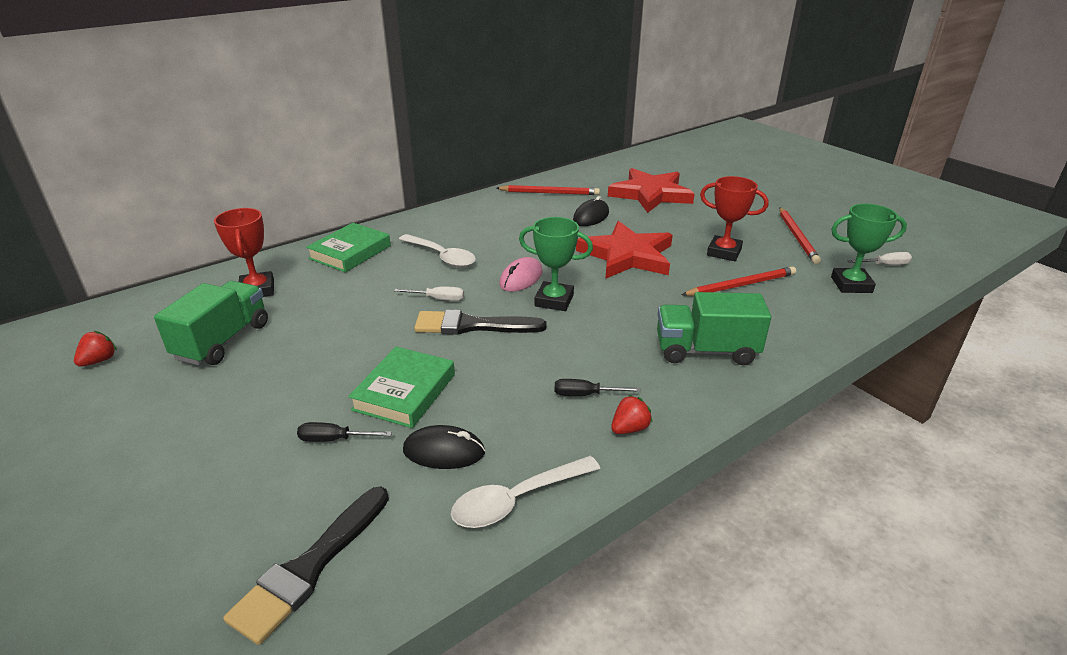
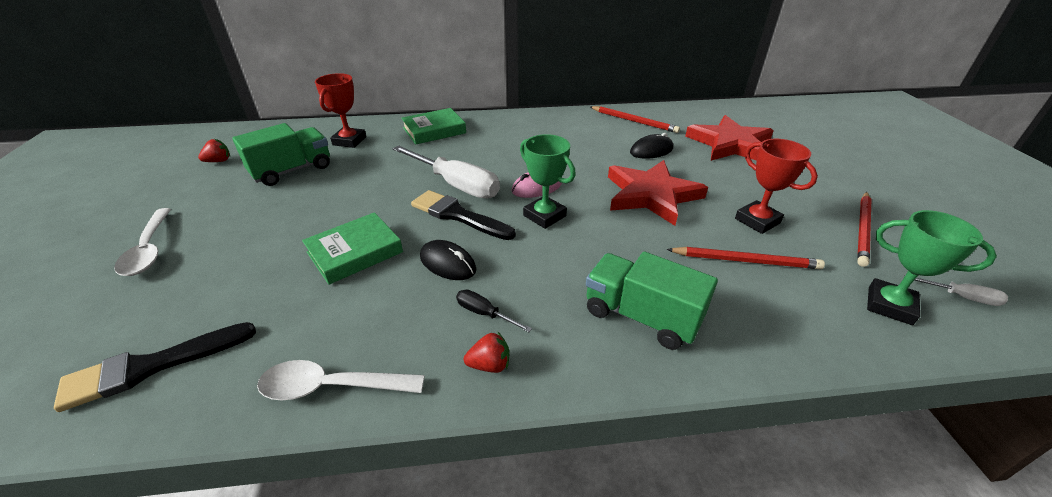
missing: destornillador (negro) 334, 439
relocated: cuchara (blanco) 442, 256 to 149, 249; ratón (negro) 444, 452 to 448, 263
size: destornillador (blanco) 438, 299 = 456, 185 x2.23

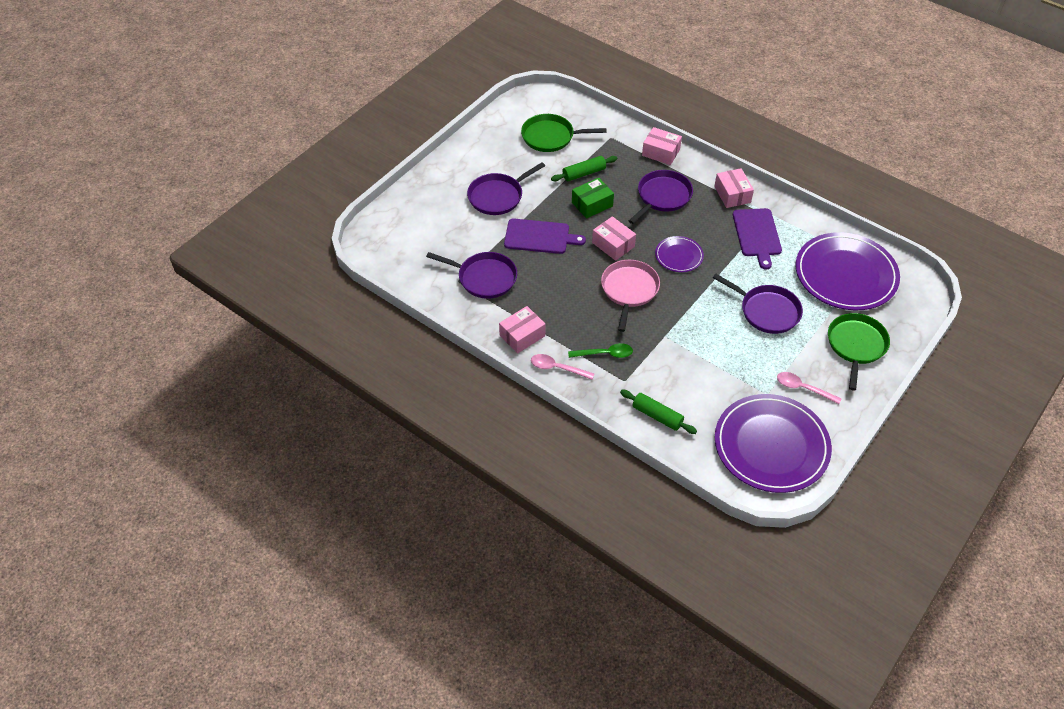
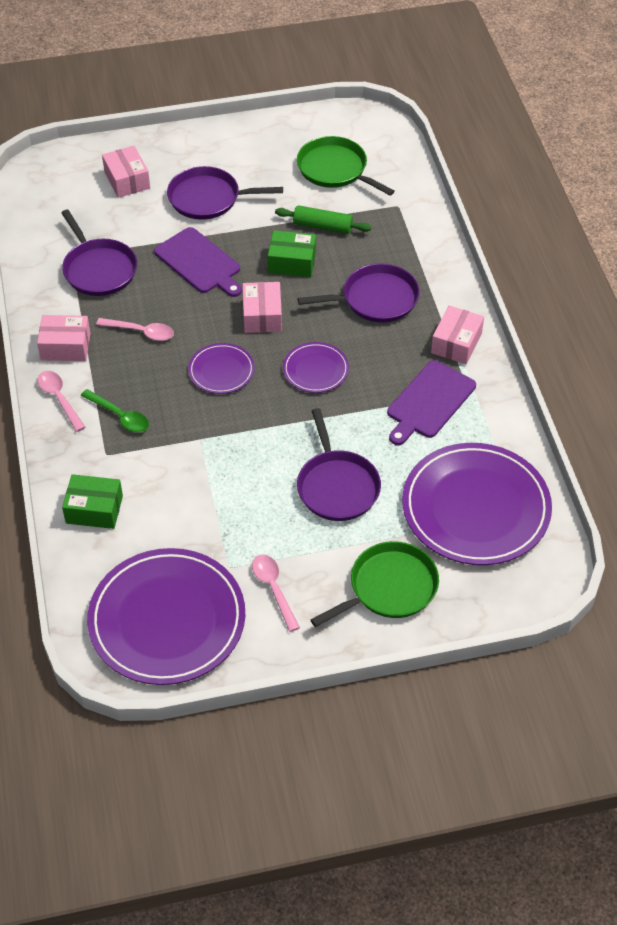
appeared: cuchara (rosa) 141, 332
relocated: caja (rosa) 661, 152 to 127, 180
exchanged: rodillo (verde) 657, 416 to caja (verde) 94, 509; sartén (rosa) 629, 290 to plato (morado) 221, 371

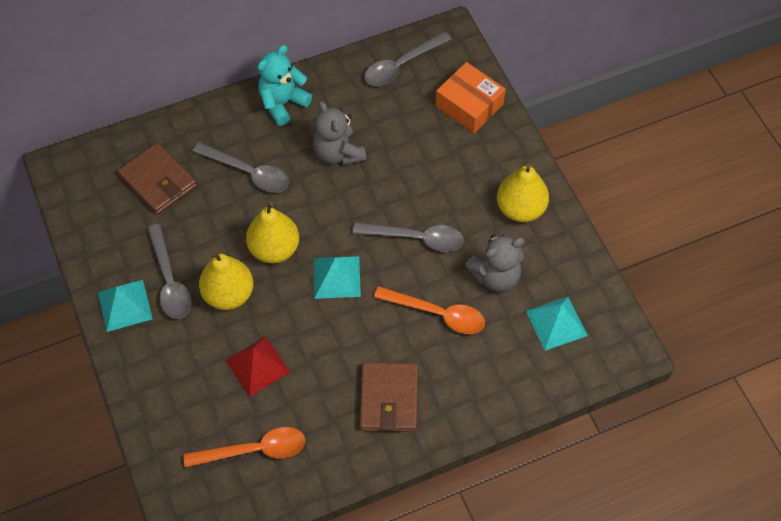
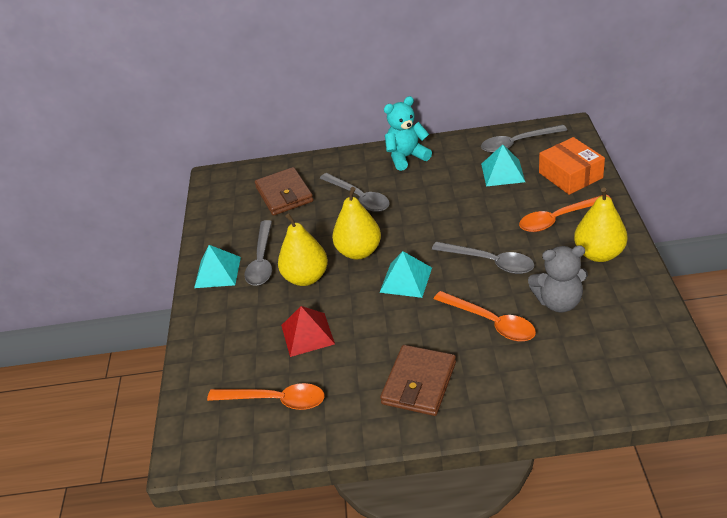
missing: osito (gris) 338, 153
appeared: cuchara (naranja) 558, 219
relocated: pirámide (turquesa) 556, 323 to 503, 172

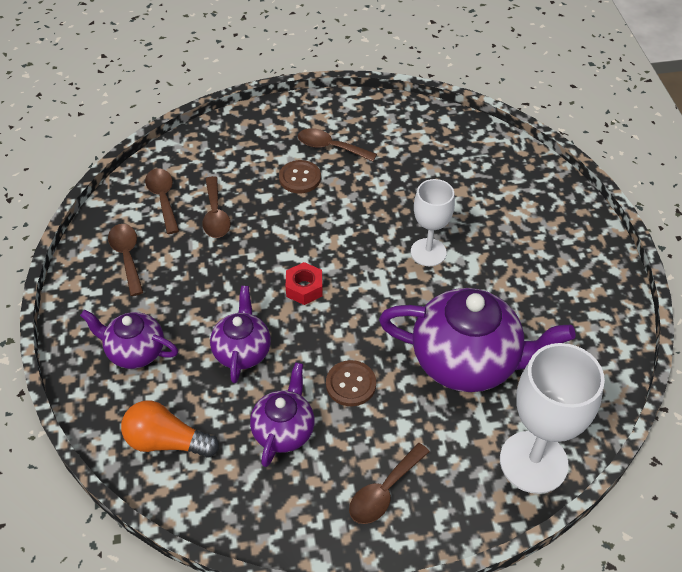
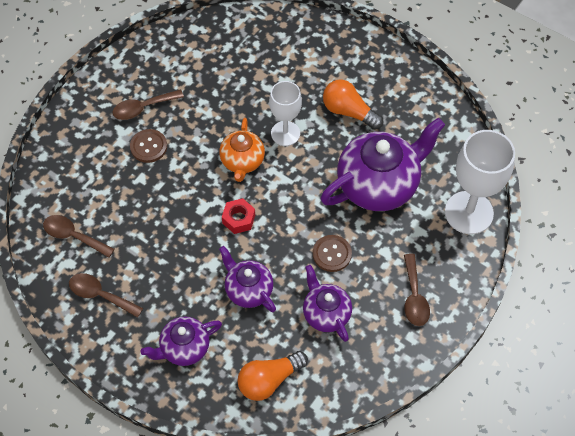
missing: cuchara (marrón) 215, 215
appeared: tetera (naranja) 242, 161; bombilla (naranja) 349, 111

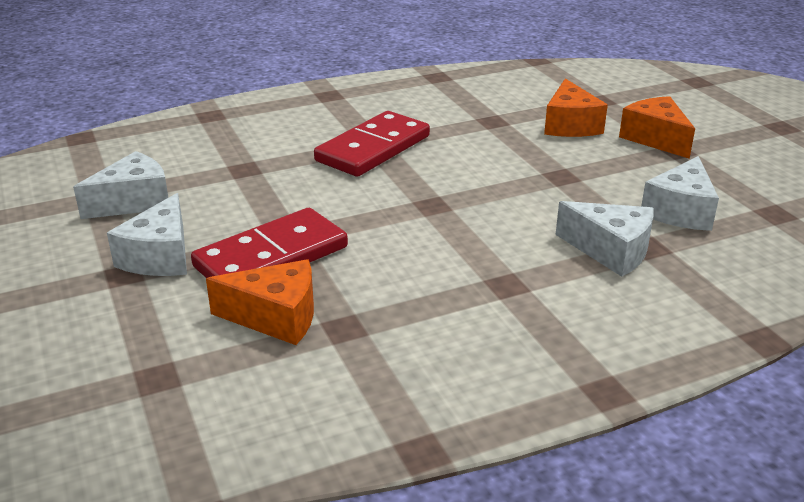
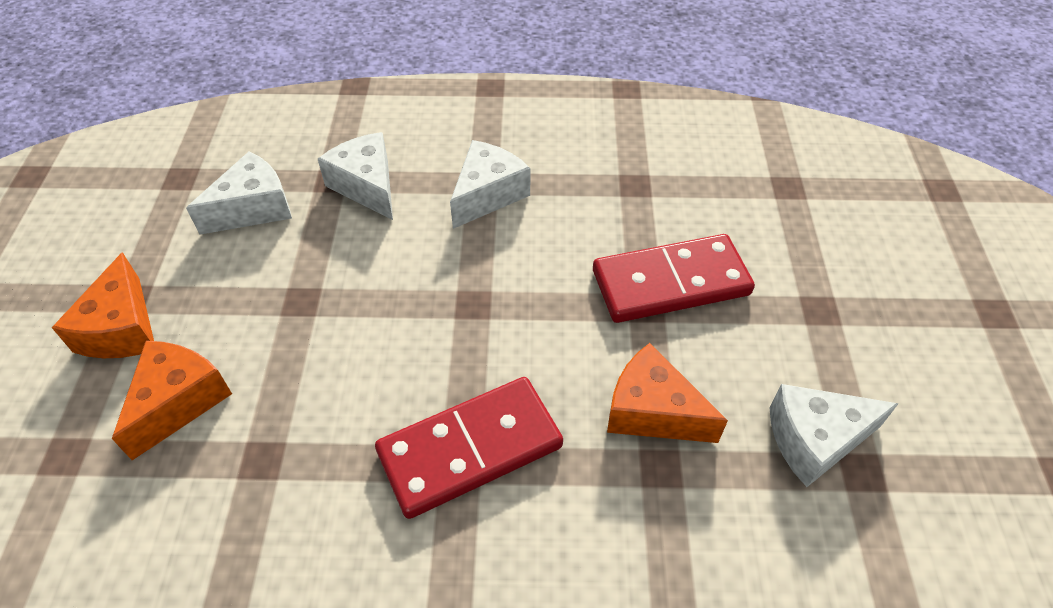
relocated: queso (blanco) 160, 256 to 487, 194; queso (naranja) 276, 317 to 652, 411

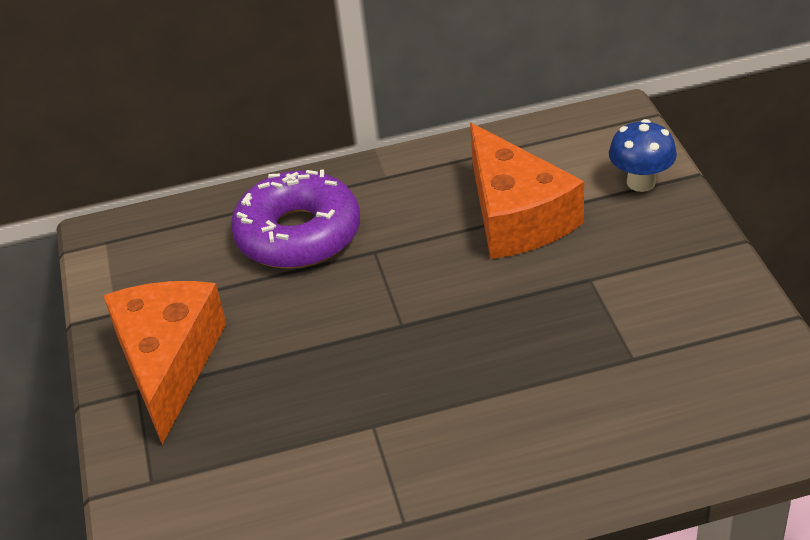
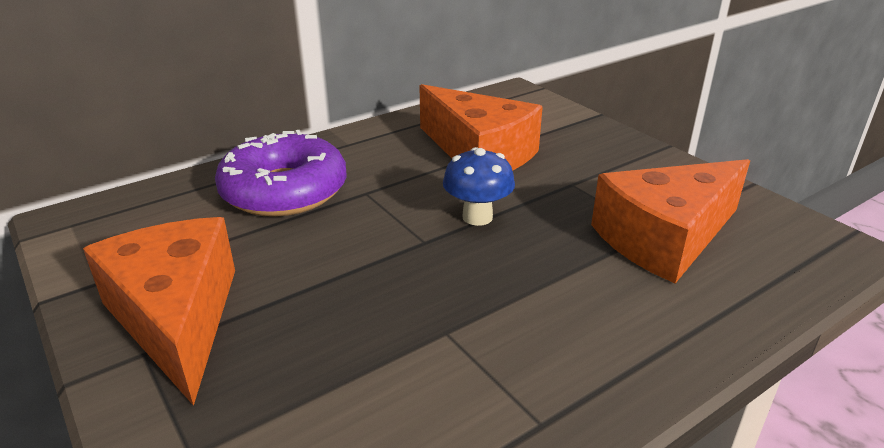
appeared: queso (naranja) 664, 238
relocated: seta (azul) 641, 182 to 477, 217

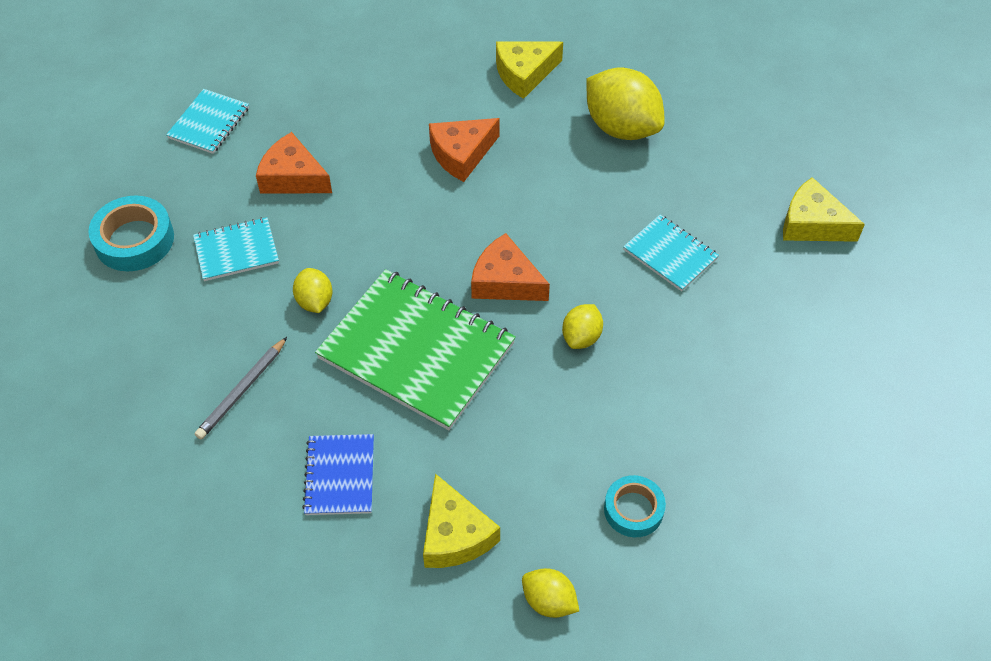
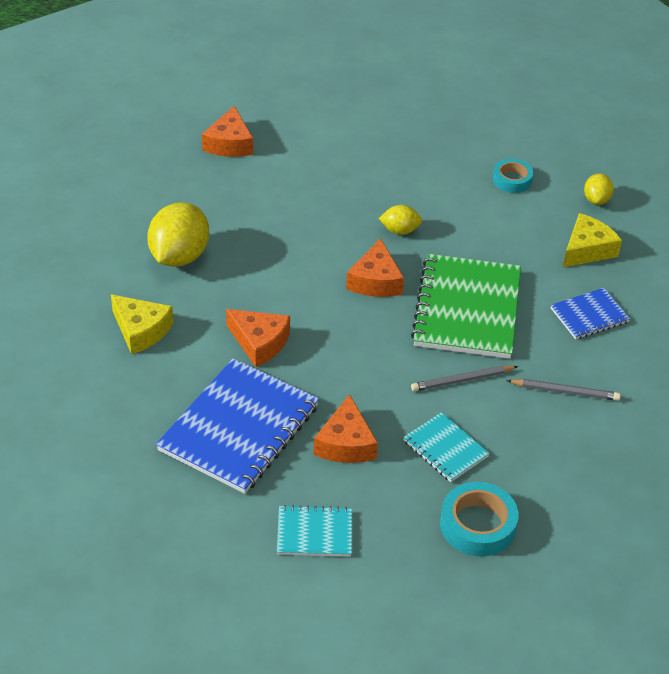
missing: cuaderno (turquesa) 670, 254
appeared: cuaderno (azul) 239, 428
exchanged: limón (amarillo) 315, 301 to lápiz (gris) 462, 380
colour: queso (amarillo) 812, 224 to queso (naranja) 229, 143

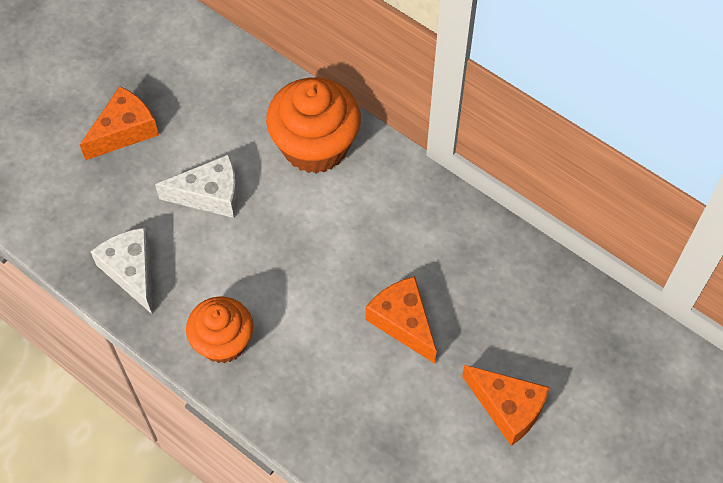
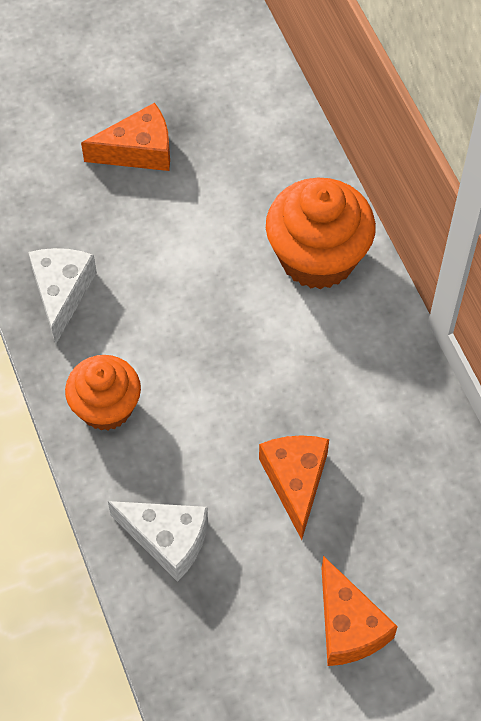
relocated: queso (blanco) 210, 195 to 167, 540

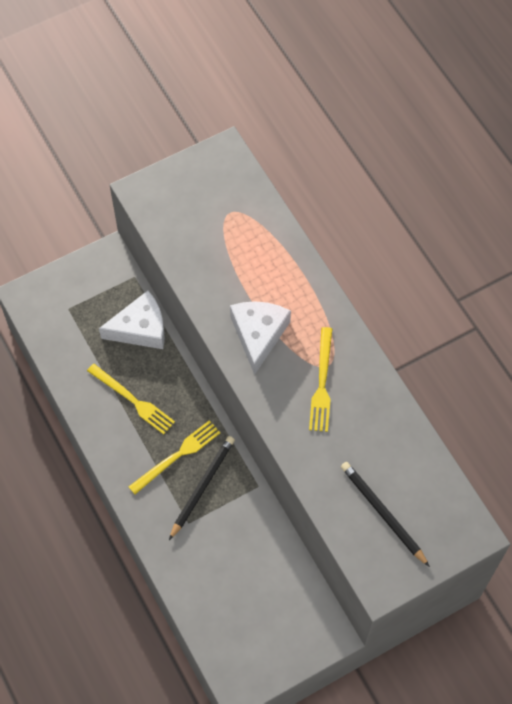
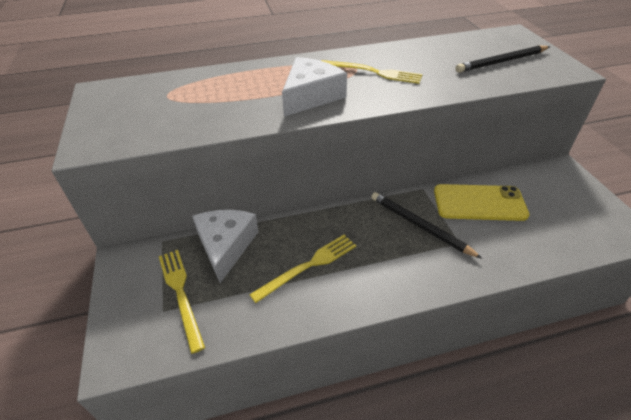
appeared: móvil (amarillo) 479, 203
relocated: tenedor (amarillo) 177, 456 to 181, 294
spun: queso (blanco) 258, 335 = 310, 96 105 degrees clockwise

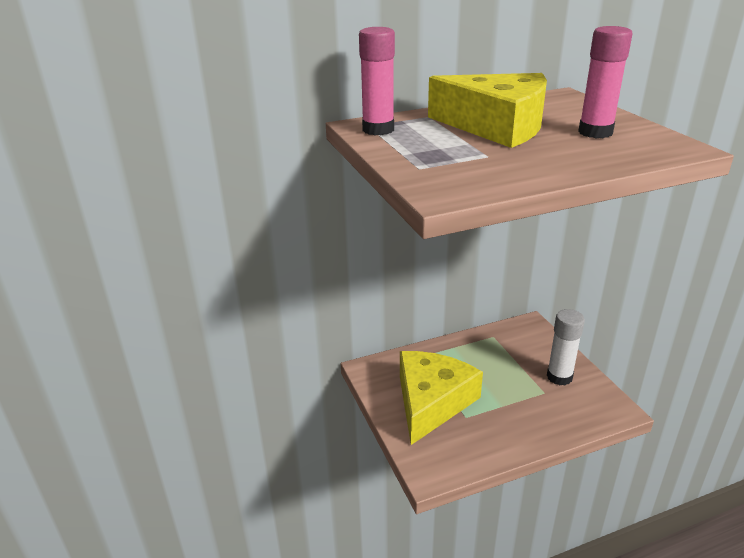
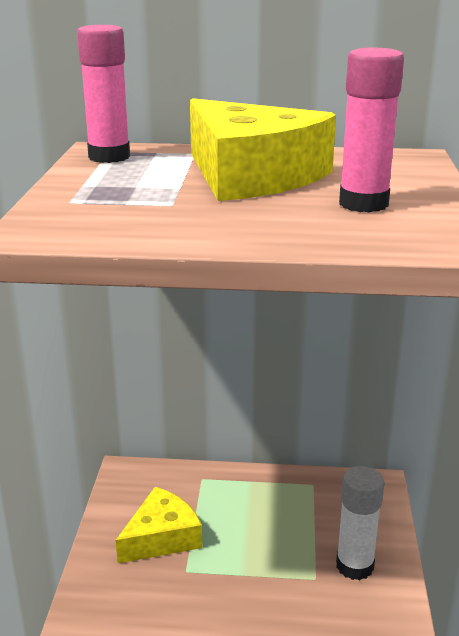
size: queso (amarillo) 431, 402 = 162, 537 x0.64

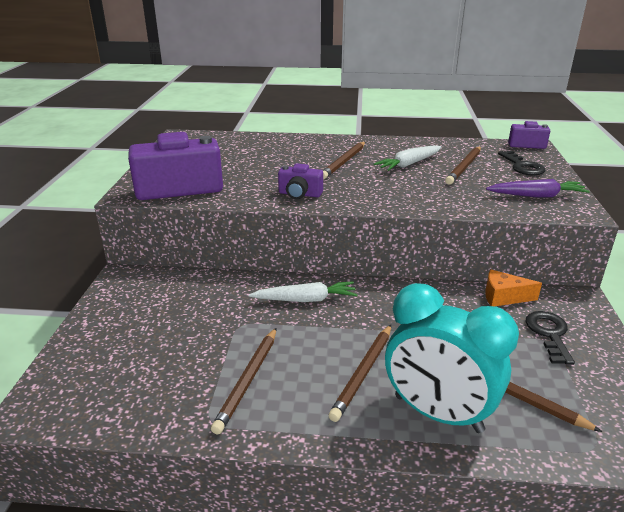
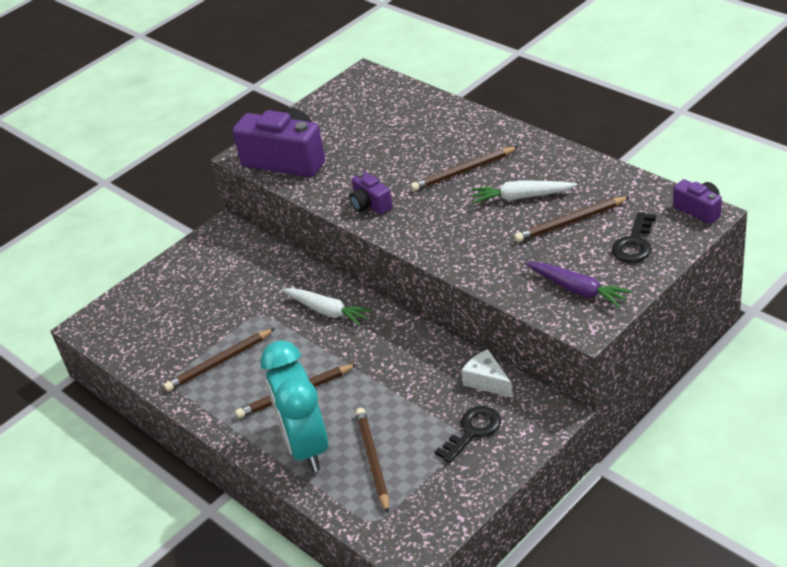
colour: queso (naranja) 503, 297 to queso (blanco) 487, 381

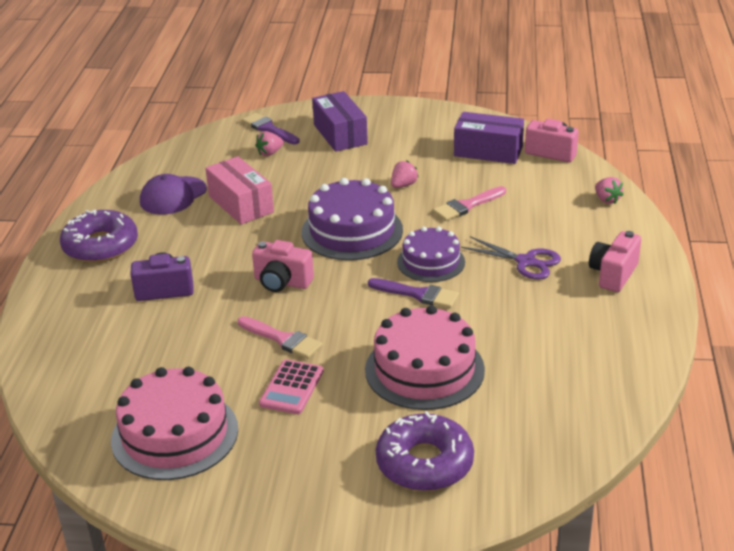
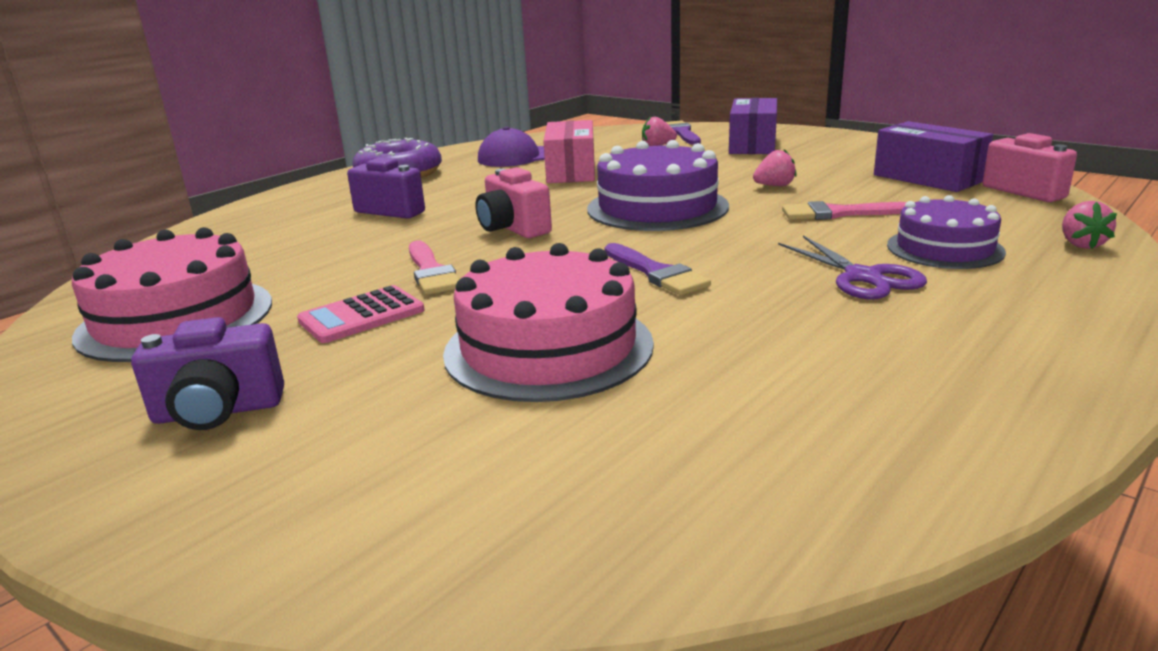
missing: rosquilla (morado) 424, 463; cámara (rosa) 613, 274
appeared: cámara (morado) 218, 412
relocated: tarta (morado) 431, 262 to 944, 248

